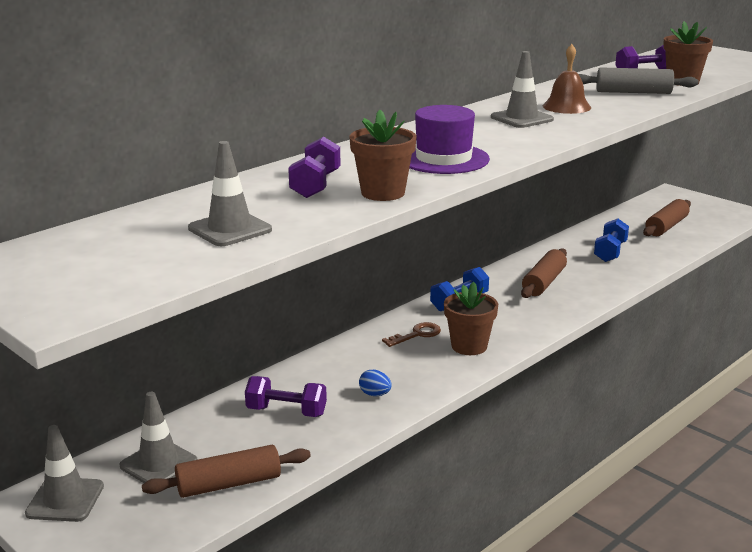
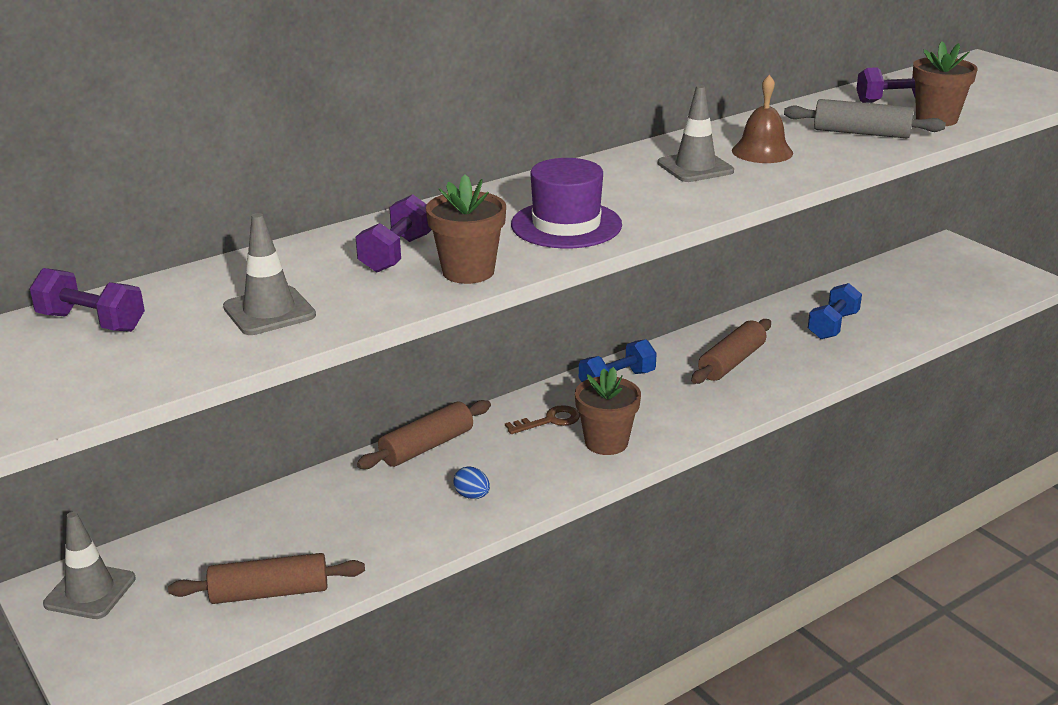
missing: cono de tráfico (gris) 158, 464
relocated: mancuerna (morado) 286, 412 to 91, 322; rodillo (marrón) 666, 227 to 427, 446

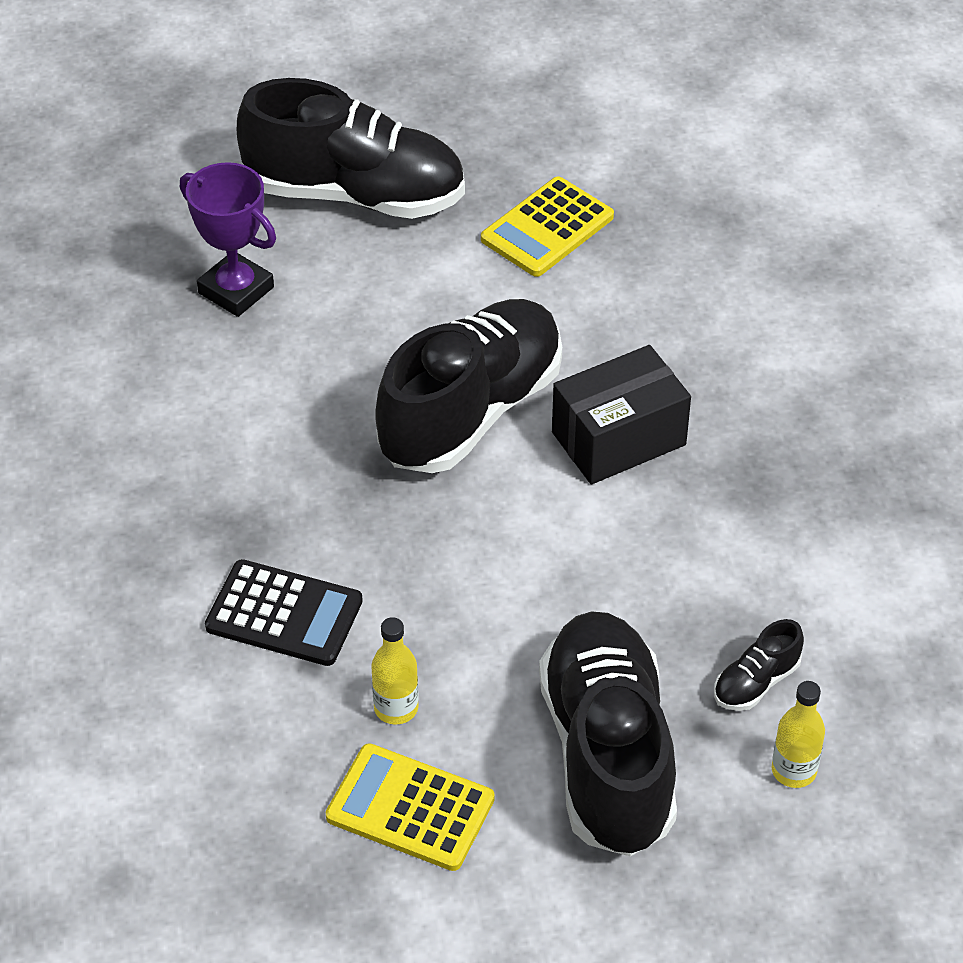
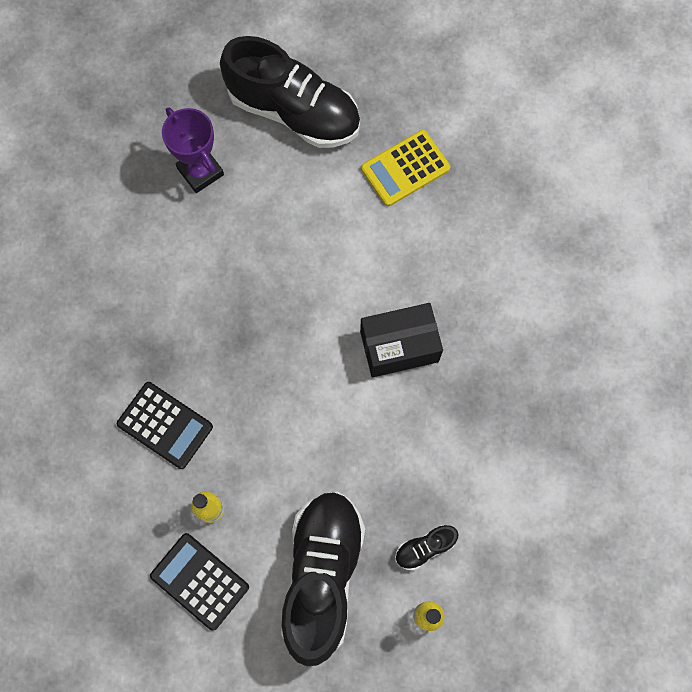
missing: zapato (negro) 471, 411
colour: calculadora (amarillo) 410, 808 to calculadora (negro) 199, 581

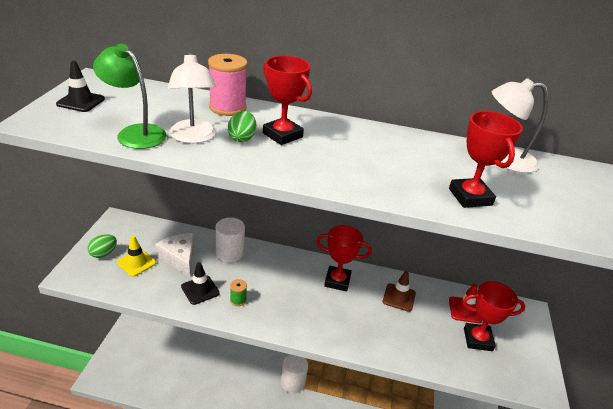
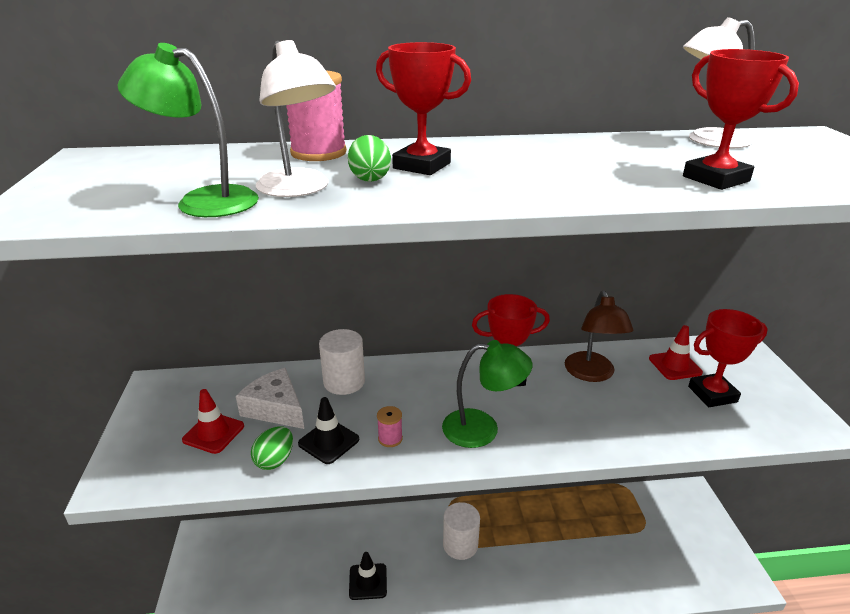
appeared: lámpara (verde) 482, 429
relocated: huevo (verde) 103, 253 to 275, 460; cono de tráfico (negro) 81, 101 to 368, 581
exchanged: cono de tráfico (marrón) 399, 297 to lámpara (marrón) 592, 374
colour: cono de tráfico (amarillo) 136, 263 to cono de tráfico (rojo) 213, 433; carrete (verde) 238, 300 to carrete (rosa) 390, 438

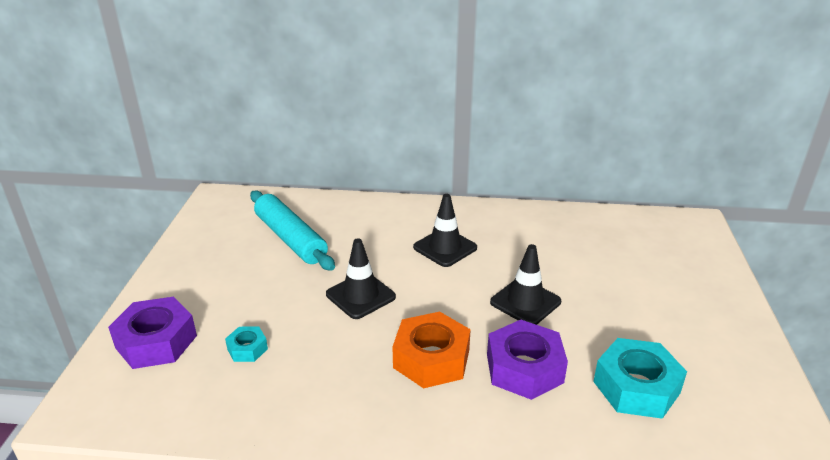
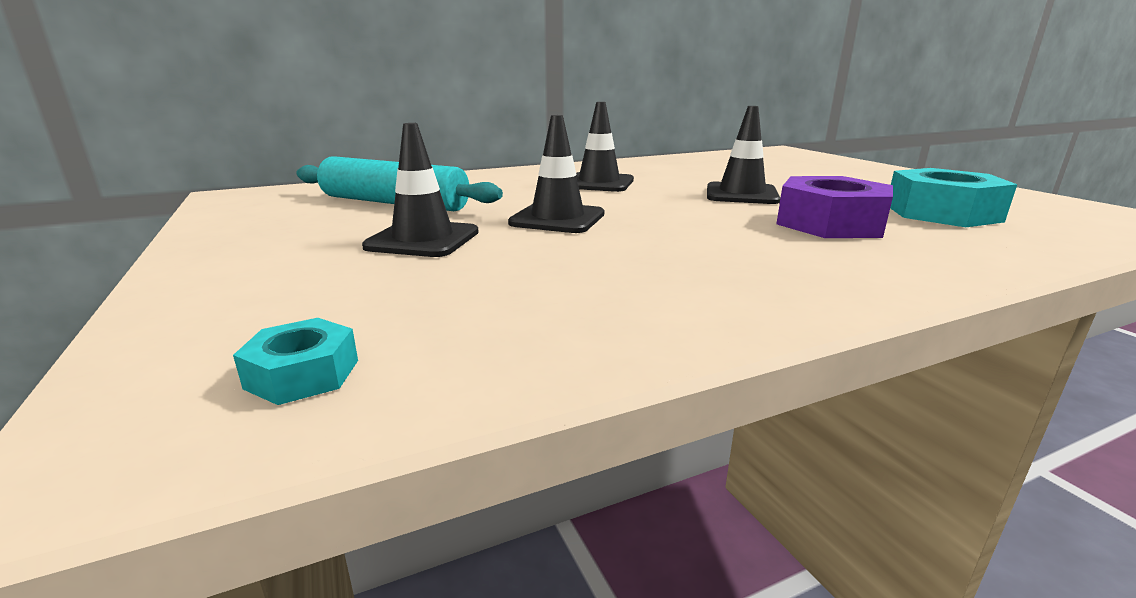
missing: tuerca (morado) 156, 341; tuerca (naranja) 431, 359
appeared: cono de tráfico (negro) 423, 239
relocated: tuerca (turquesa) 247, 349 to 302, 374

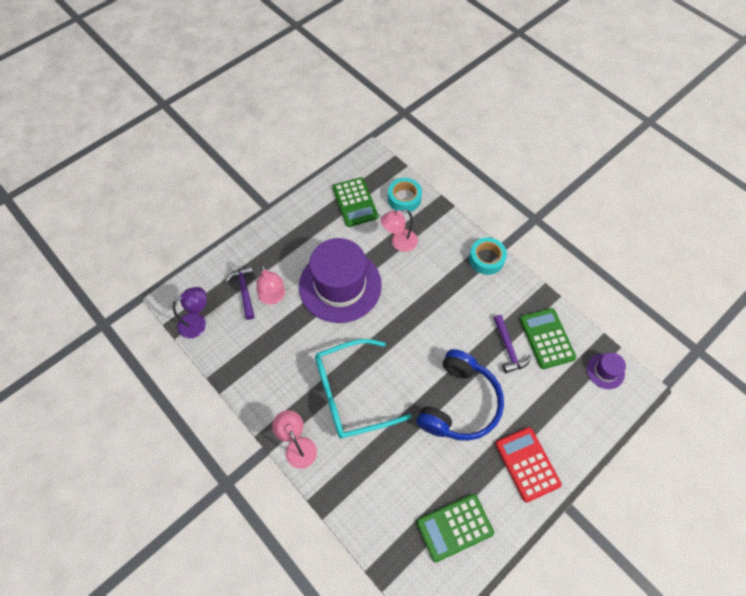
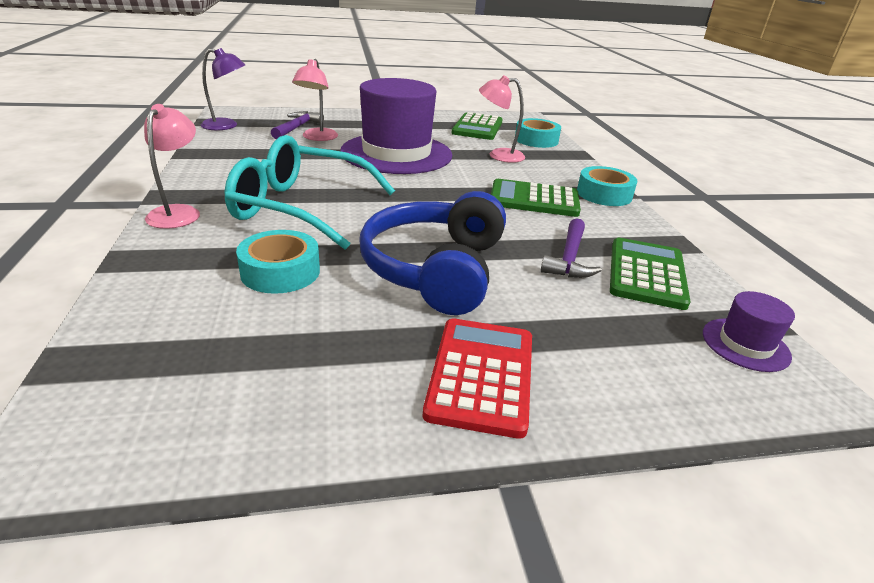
appeared: cinta adhesiva (turquesa) 280, 272
relocated: calculadora (verde) 454, 527 to 534, 199
spun: auriculares (azul) 459, 403 = 435, 269 135 degrees clockwise

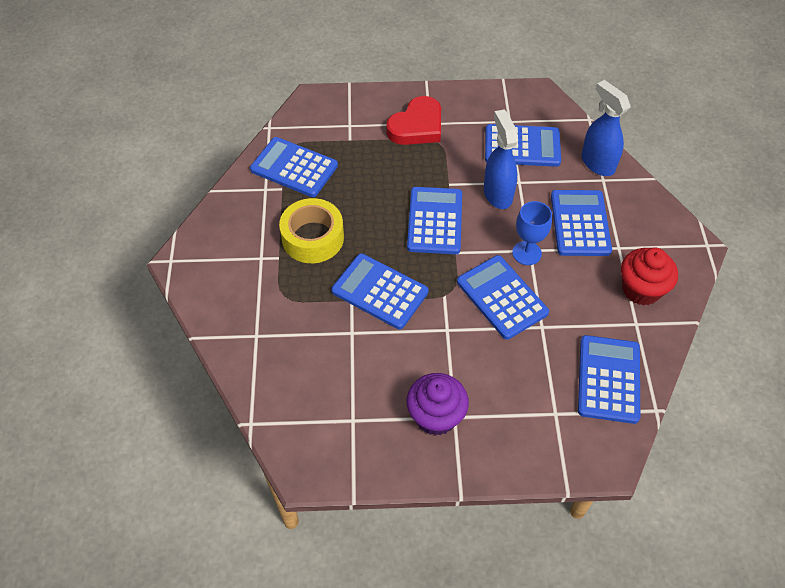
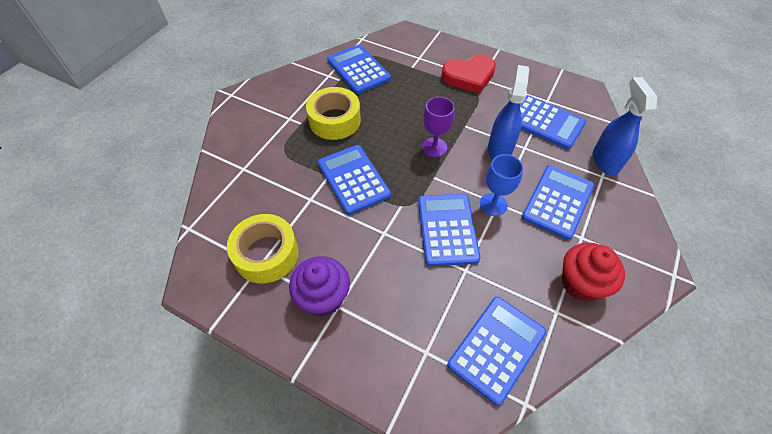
appeared: cinta adhesiva (amarillo) 266, 254
exchanged: calculadora (azul) 435, 221 to copa (morado) 434, 147

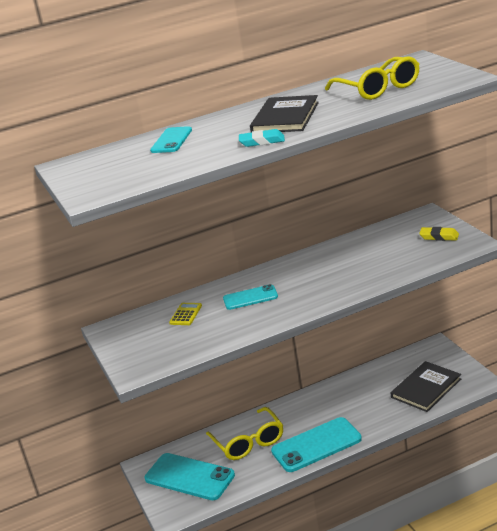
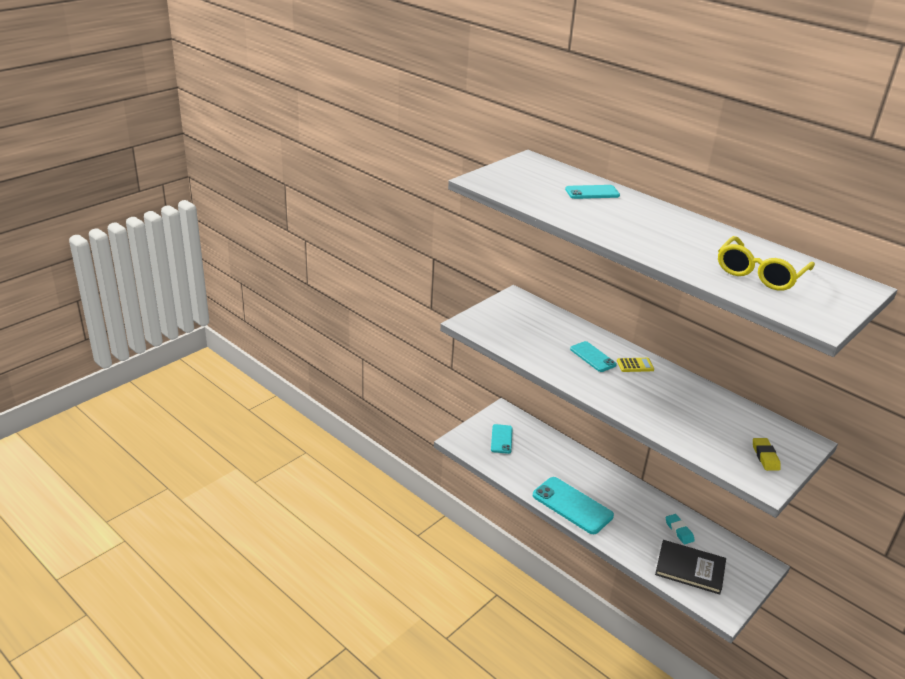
missing: gafas (amarillo) 249, 442; libro (negro) 285, 117
relocated: calculadora (amarillo) 186, 314 to 635, 365; goma de borrar (turquesa) 262, 141 to 679, 531
size: móvil (turquesa) 189, 477 = 501, 439 x0.58

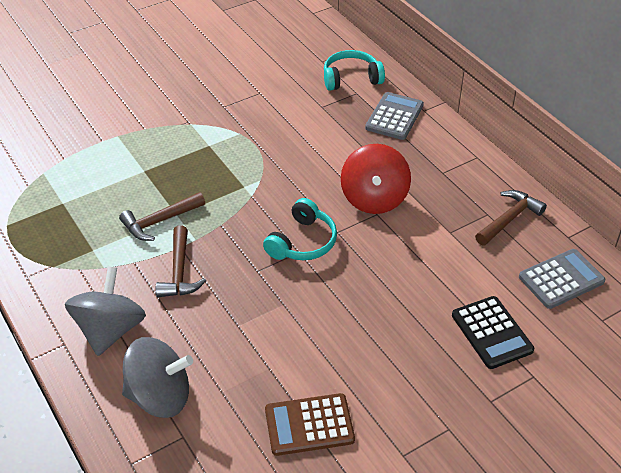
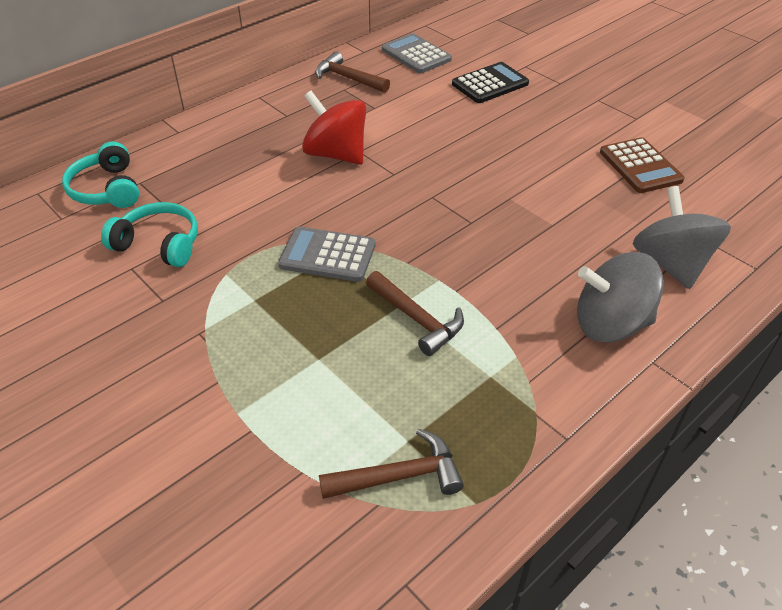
relocated: auriculares (turquesa) 303, 242 to 159, 244; calculadora (gris) 394, 117 to 327, 255; martillo (marrón) 179, 272 to 400, 476
spun: peonza (rojo) 374, 199 = 336, 154 135 degrees counterclockwise

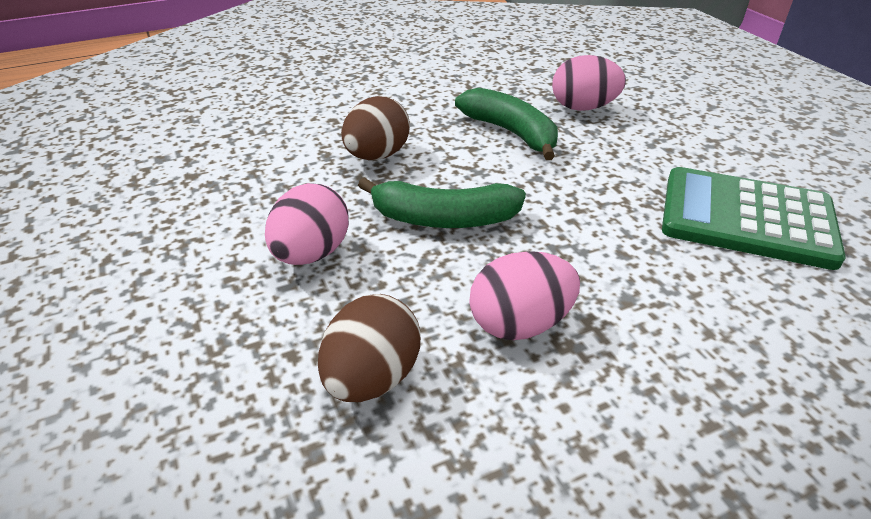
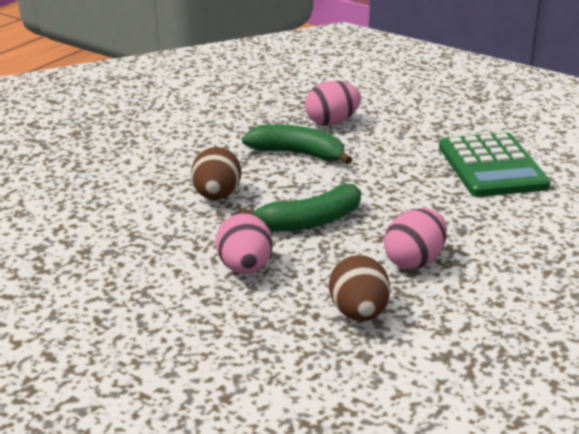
spun: calculadora (verde) 746, 218 = 492, 166 90 degrees counterclockwise

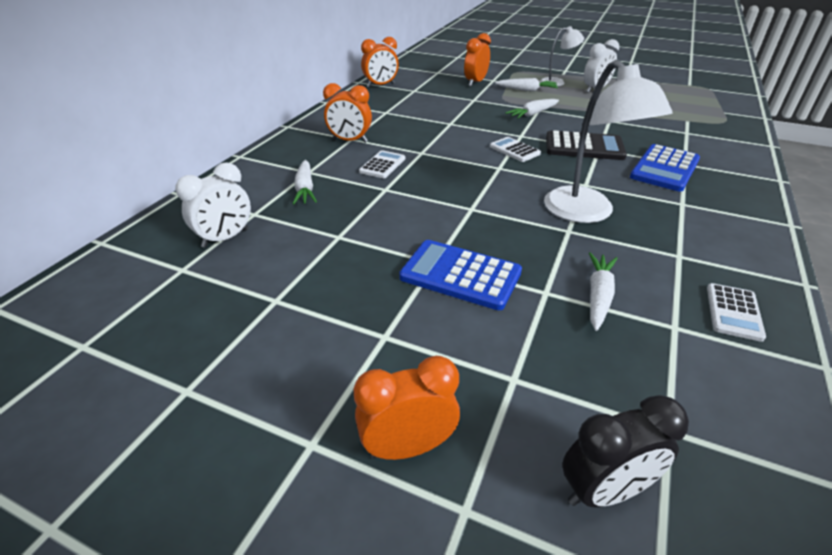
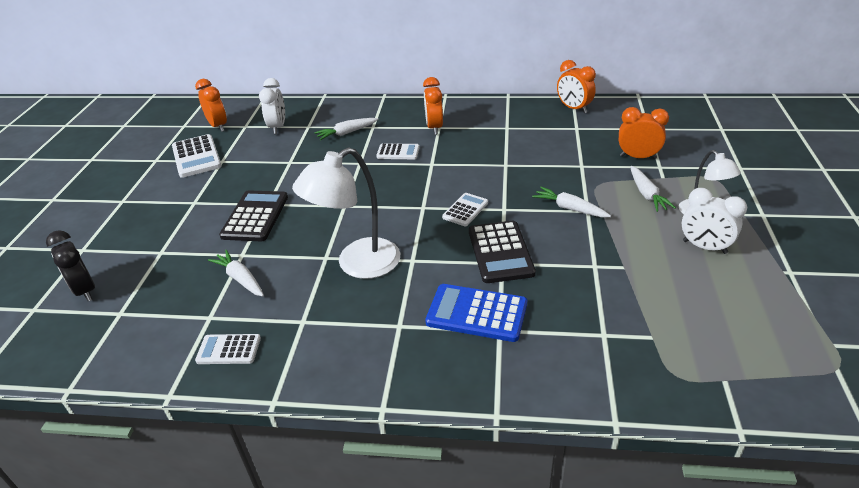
appeared: calculadora (blanco) 196, 157
relocated: despertador (naranja) 408, 447 to 218, 126
colour: calculadora (azul) 460, 275 to calculadora (negro) 255, 216
spun: zanahoria (blanco) 598, 296 = 240, 279 135 degrees counterclockwise; despertador (blanco) 225, 238 = 278, 127 120 degrees counterclockwise

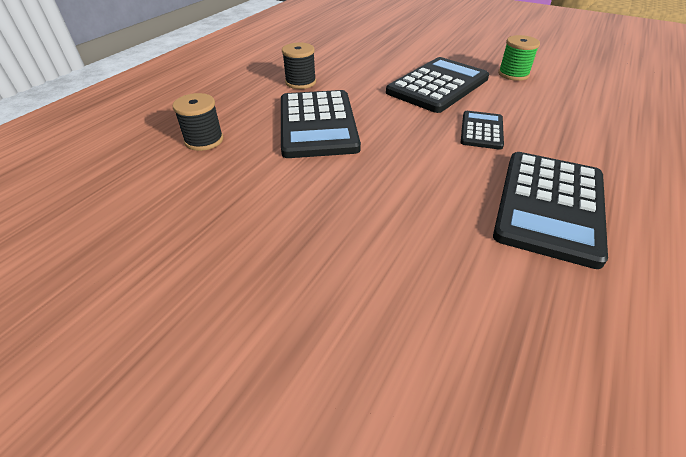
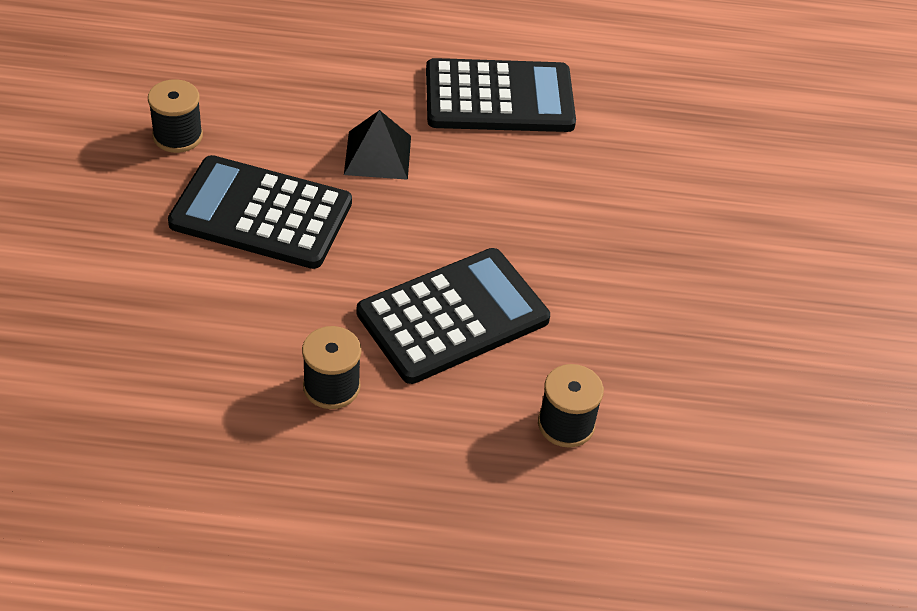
exchanged: calculadora (negro) 481, 130 to pirámide (negro) 378, 155
colour: carrete (verde) 513, 74 to carrete (negro) 177, 136

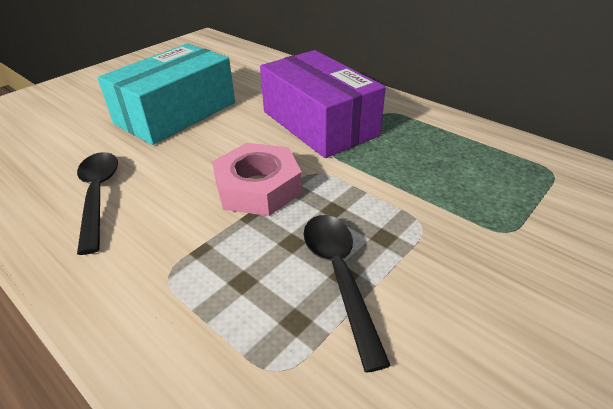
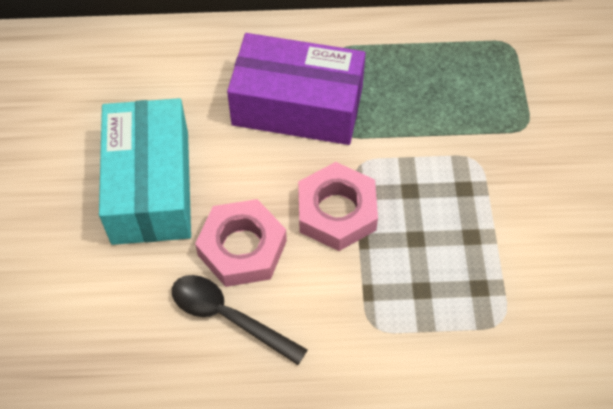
missing: cuchara (negro) 339, 275
appeared: tuerca (rosa) 242, 248

